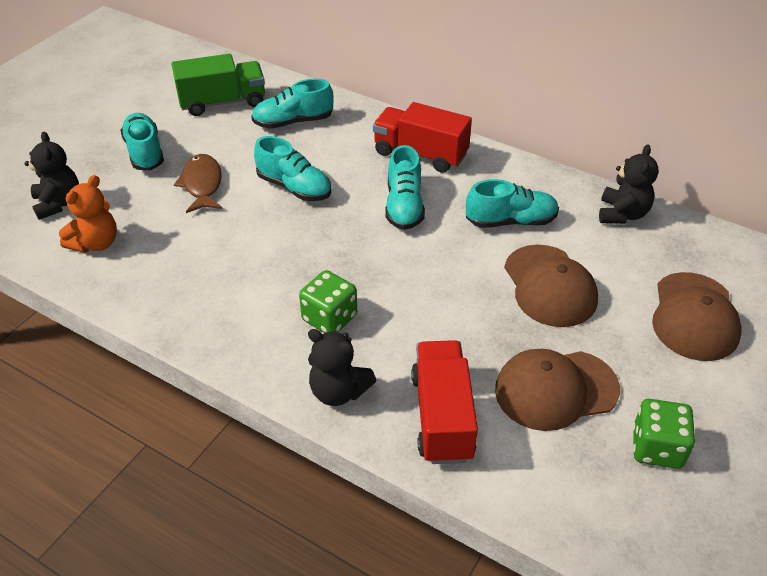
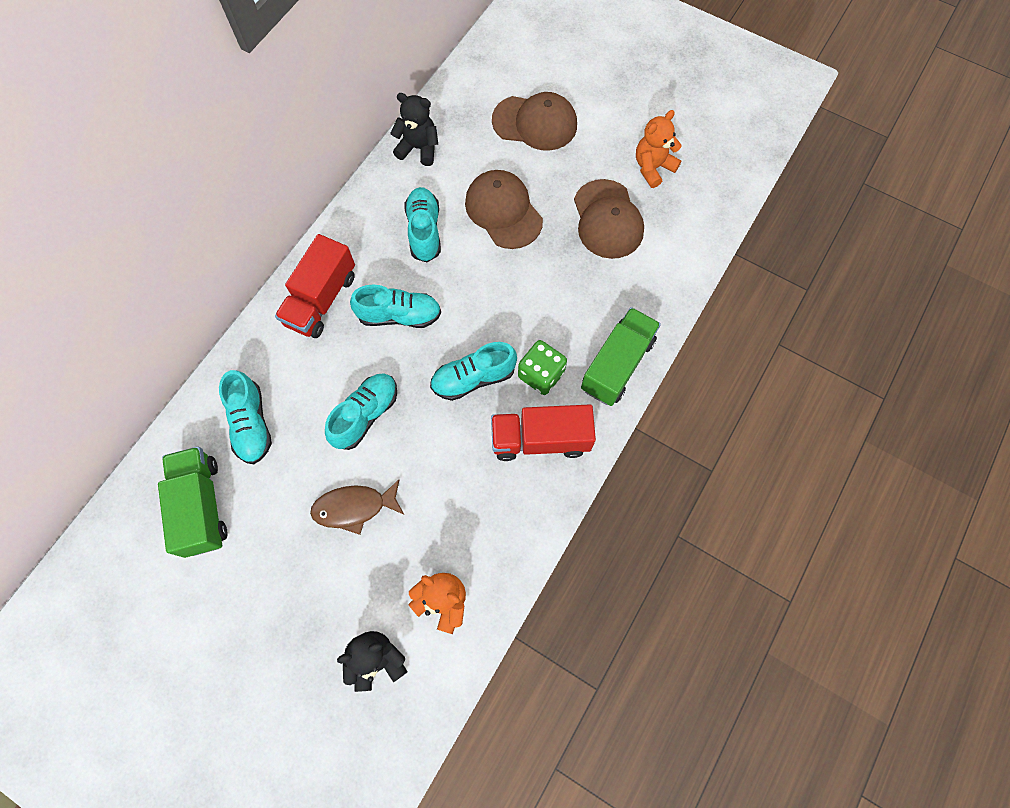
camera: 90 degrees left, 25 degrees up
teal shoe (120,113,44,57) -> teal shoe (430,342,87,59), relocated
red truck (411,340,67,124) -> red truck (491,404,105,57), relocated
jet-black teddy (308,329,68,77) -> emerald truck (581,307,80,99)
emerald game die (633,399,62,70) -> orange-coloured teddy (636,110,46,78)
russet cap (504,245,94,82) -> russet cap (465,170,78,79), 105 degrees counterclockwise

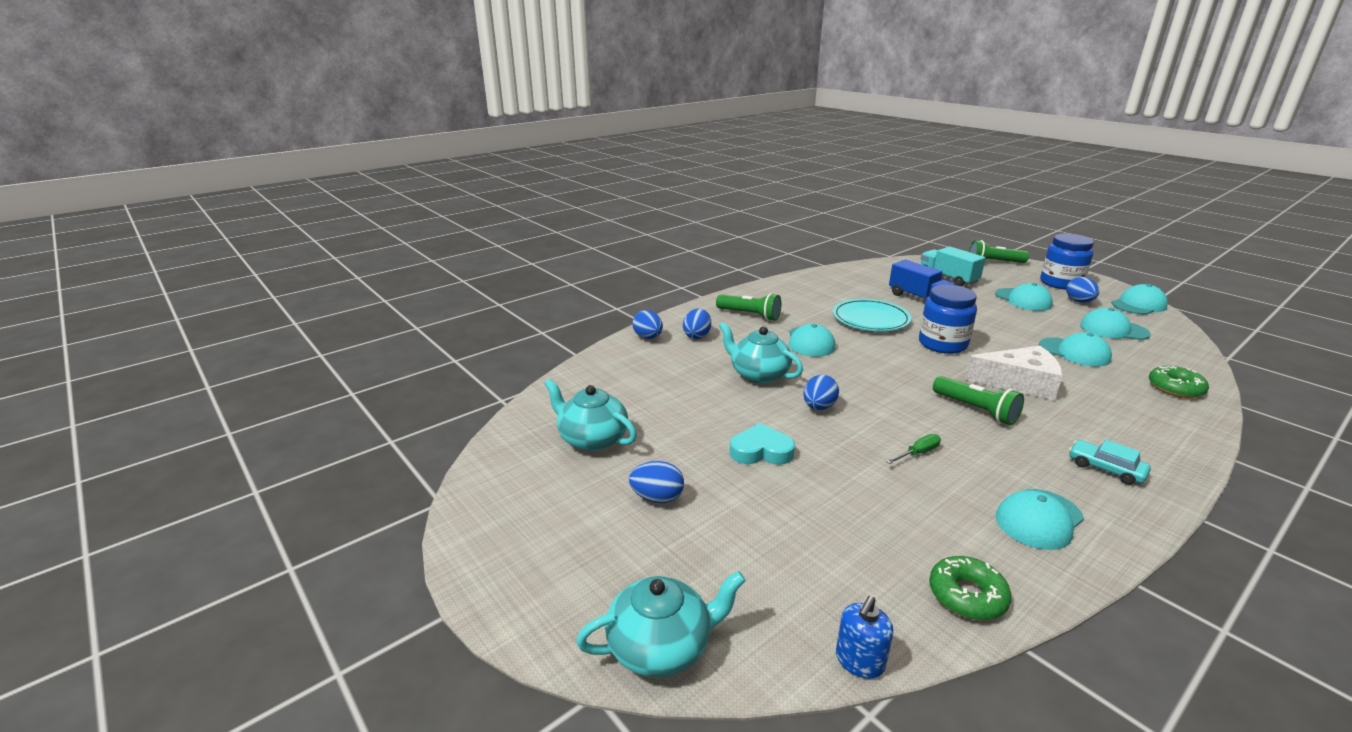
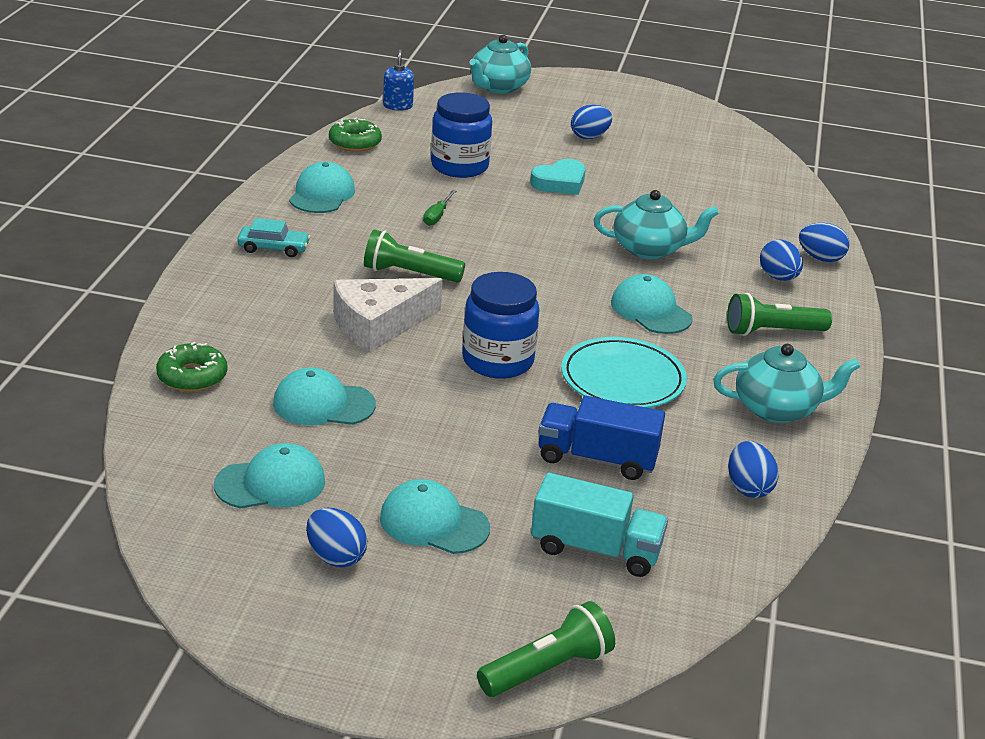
camera: 140 degrees right, 5 degrees up
teal cap (1111,284,57,31) -> none
teal tea pot (544,379,93,72) -> teal tea pot (713,344,147,79), relocated
royal blue egg shape (803,375,36,35) -> royal blue egg shape (728,441,51,57), relocated
royal blue jam jar (1040,234,54,56) -> royal blue jam jar (431,92,61,86), relocated

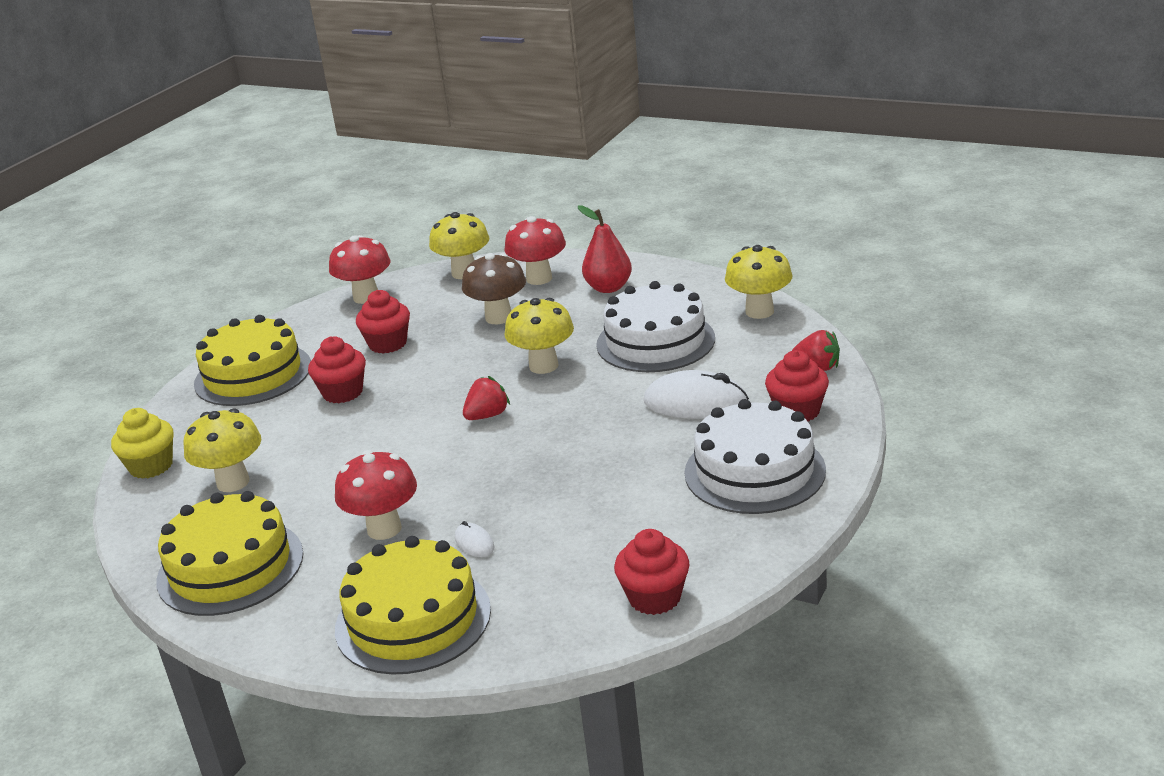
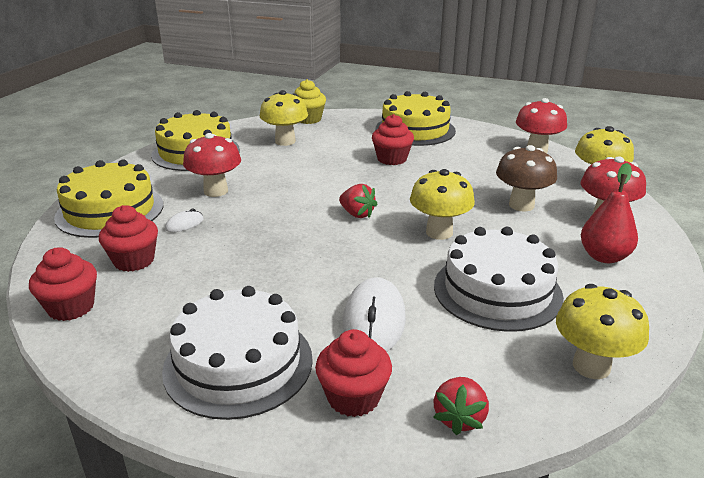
camera: 80 degrees right, 0 degrees up
red cupcake (356,290,54,64) -> red cupcake (99,205,59,67), relocated

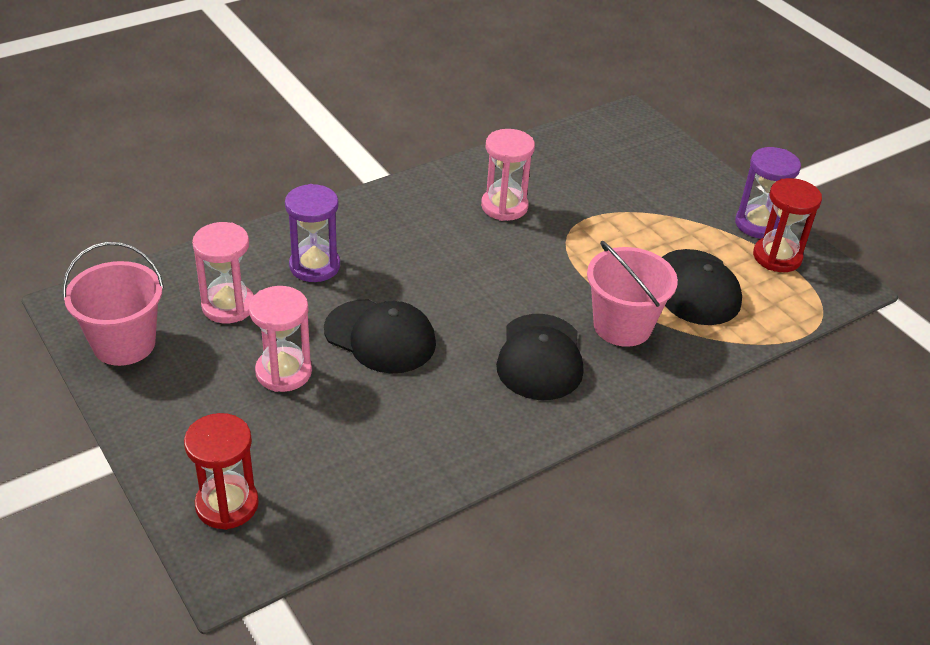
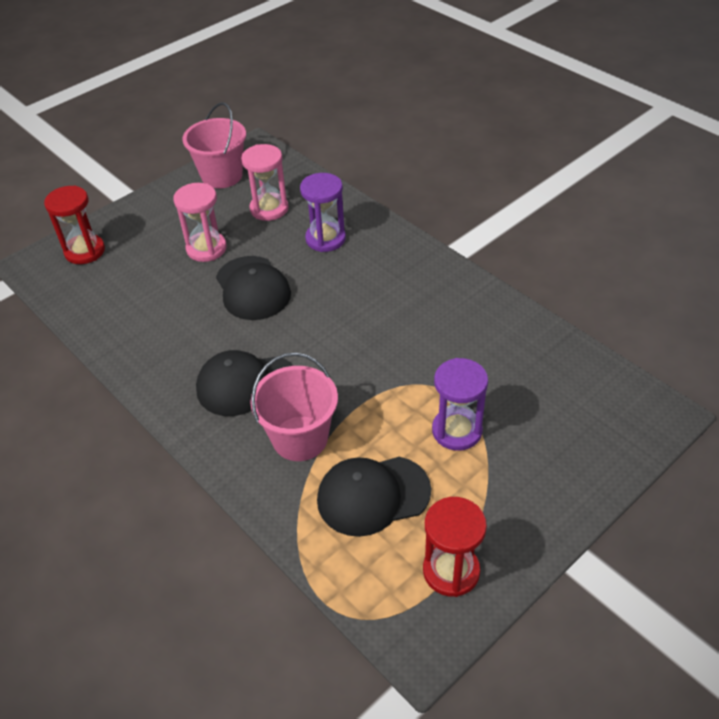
camera: 85 degrees right, 5 degrees up
rosy hourglass (481,129,54,92) -> none
royal purple hourglass (735,147,66,92) -> royal purple hourglass (432,358,56,93), relocated
jet-black cap (324,299,112,75) -> jet-black cap (216,256,75,64), 45 degrees counterclockwise

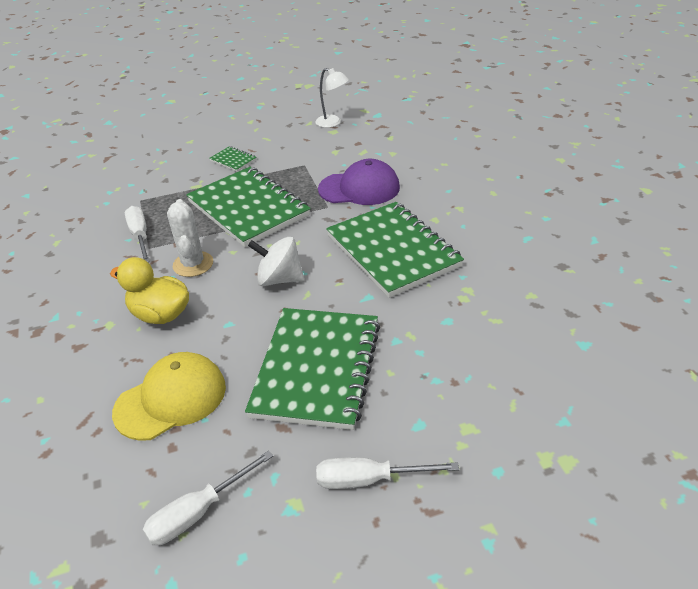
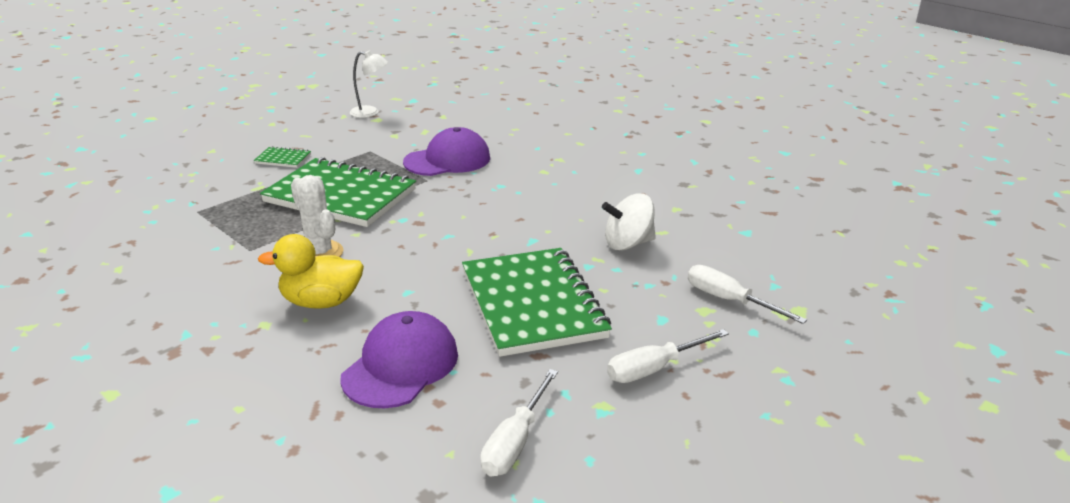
camera: 30 degrees left, 10 degrees down
emerald notebook (326,202,138,96) -> none
snow-white hand screwdriver (125,206,25,57) -> snow-white hand screwdriver (688,265,119,59), relocated
snow-white whirligig (248,237,56,49) -> snow-white whirligig (602,193,54,58), relocated
bright yellow cap (112,352,114,89) -> royal purple cap (340,311,118,97)

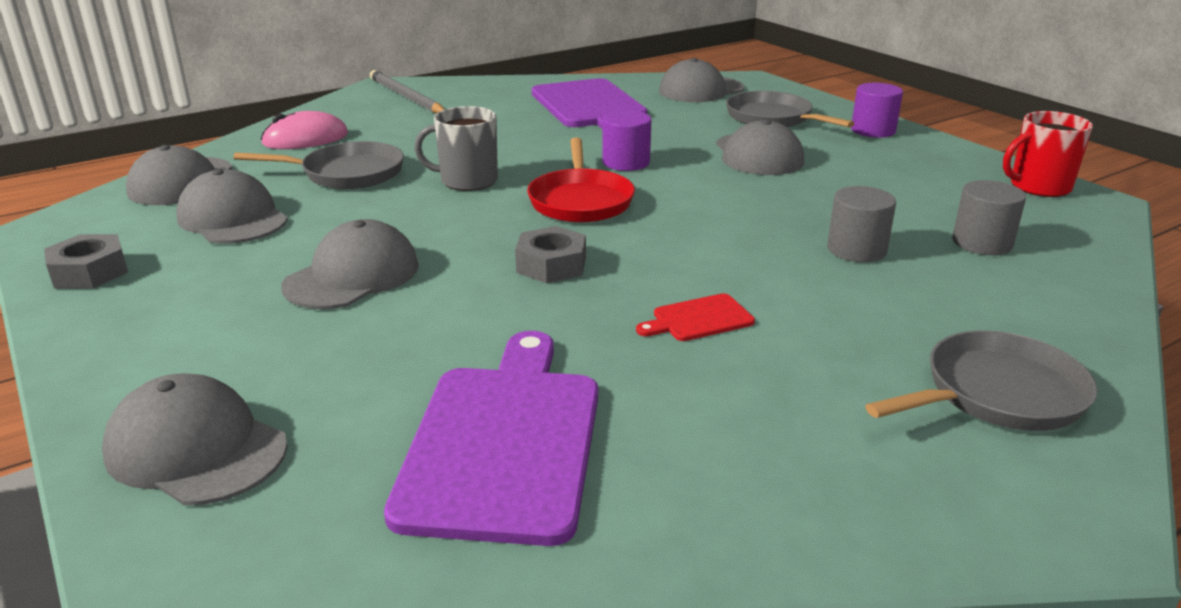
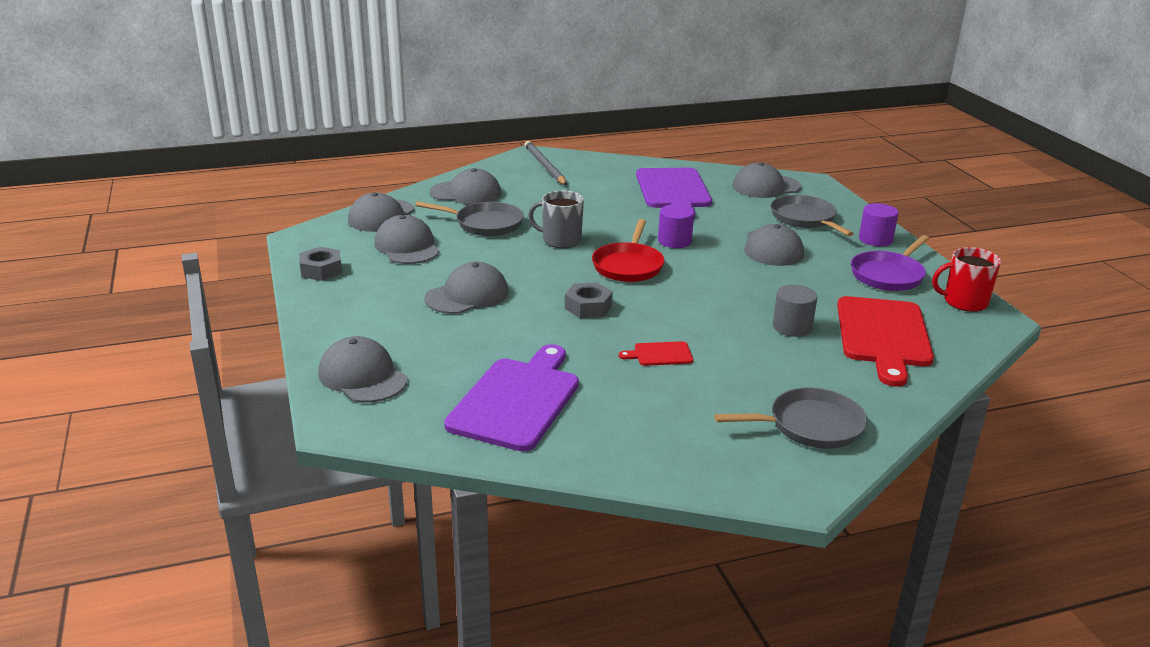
camera: 15 degrees right, 0 degrees up
none -> royal purple pan (851,235,78,56)
rosy computer mouse (261,111,87,38) -> ash-grey cap (430,168,71,37)
ash-grey cylinder shape (952,180,74,75) -> red chopping board (837,296,97,91)

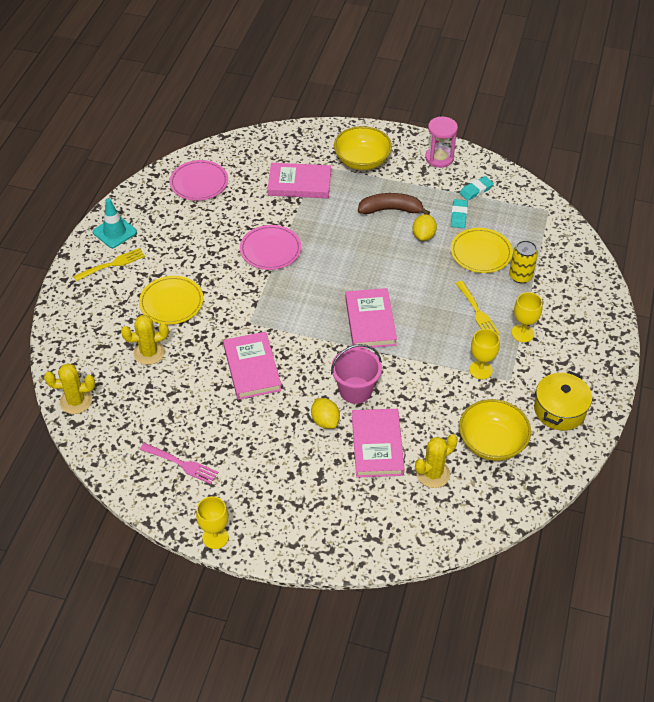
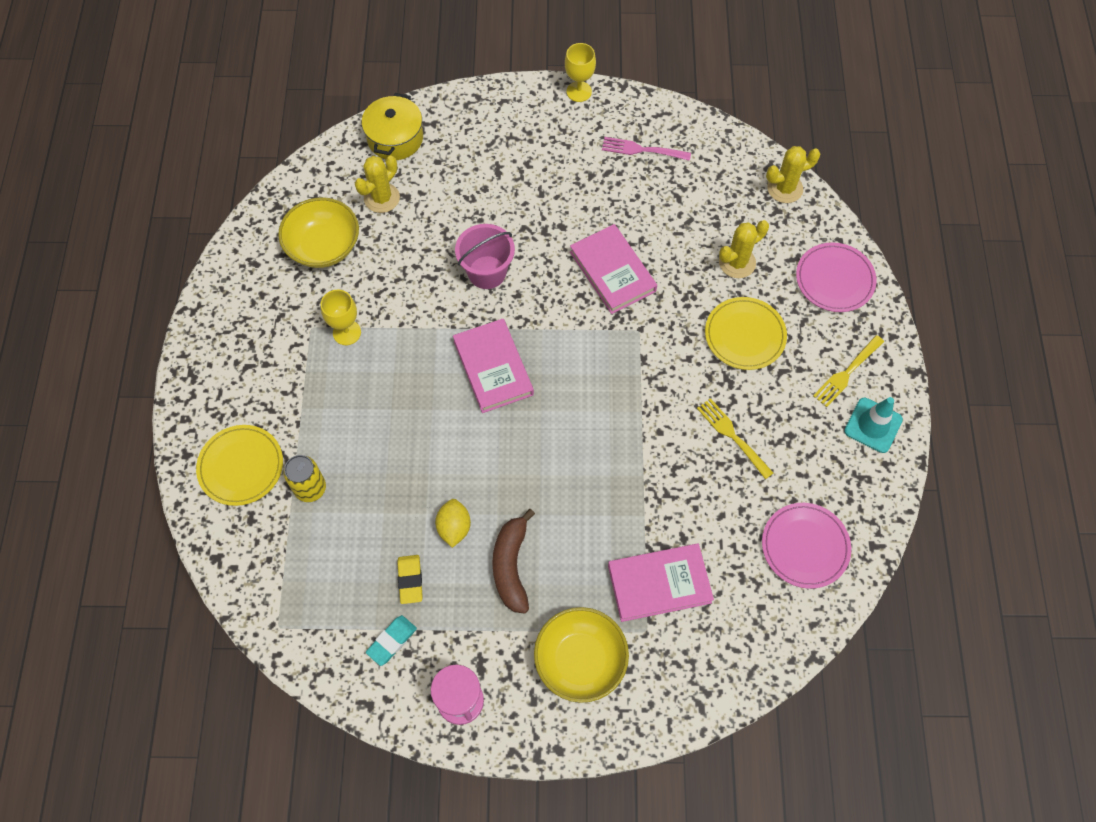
camera: 165 degrees right, 15 degrees up
bright yellow lemon (311,398,29,31) -> none
rosy hardback (352,409,52,69) -> none
bright yellow goblet (512,292,31,50) -> none
rosy dinner plate (240,225,61,45) -> rosy dinner plate (796,243,81,69), relocated
bright yellow dinner plate (451,228,62,45) -> bright yellow dinner plate (196,425,87,81), relocated
bright yellow fork (456,281,43,53) -> bright yellow fork (697,398,76,81), relocated
bright yellow cooking pot (534,371,58,59) -> bright yellow cooking pot (362,93,61,67), relocated
teal gum eraser (451,199,17,29) -> bright yellow gum eraser (397,555,26,49)
russet toy banana (358,193,72,22) -> russet toy banana (492,509,43,105), 105 degrees clockwise

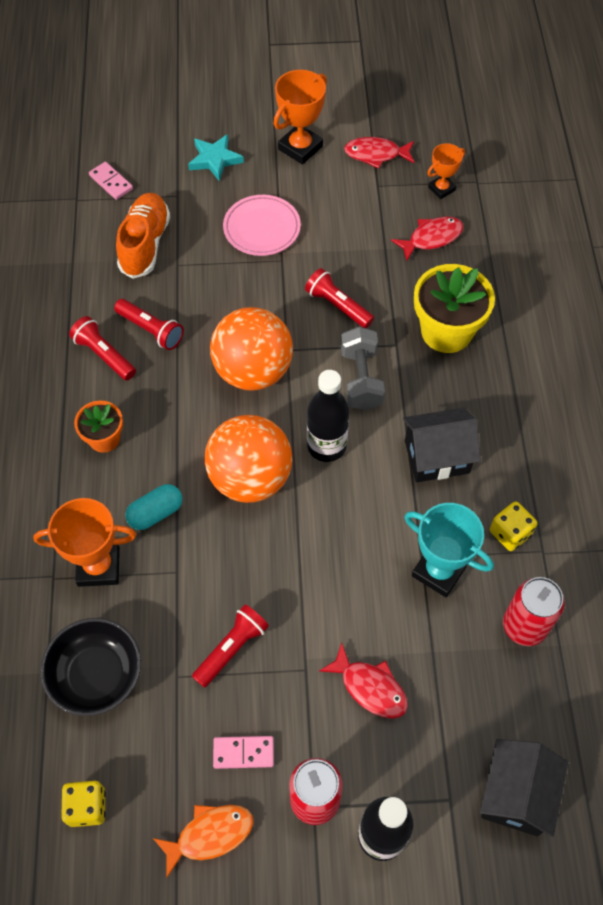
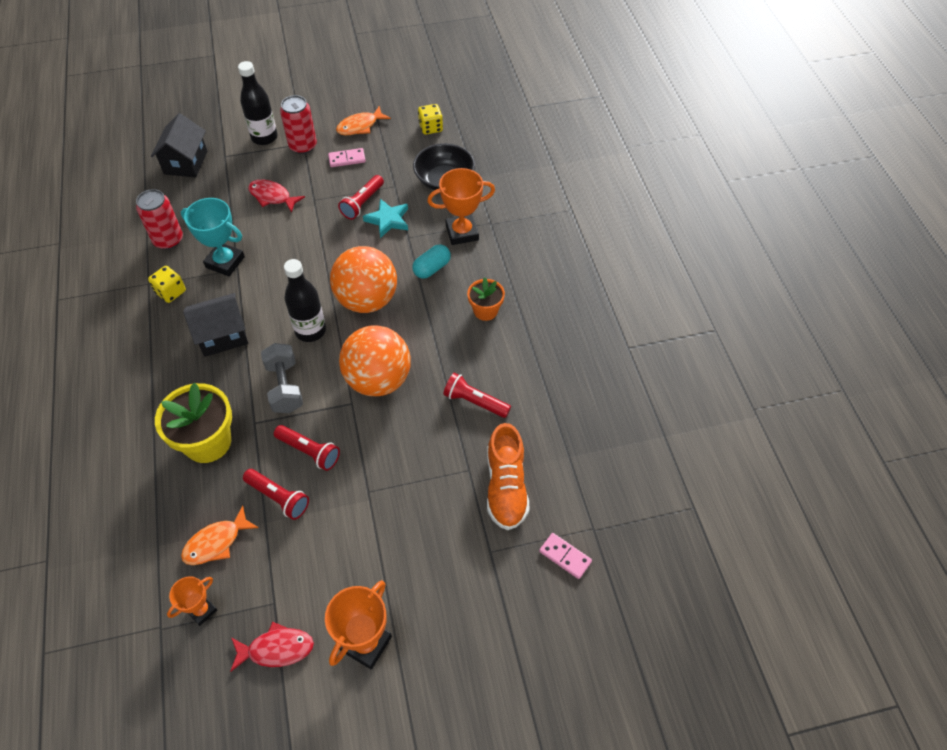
camera: 170 degrees right, 5 degrees down
rosy dinner plate (223,195,78,61) -> none
red flashlight (69,316,67,64) -> red flashlight (243,469,66,51), relocated
teal star shape (188,134,56,47) -> teal star shape (363,199,45,39), relocated
red fish (391,217,73,44) -> orange-coloured fish (181,505,78,60)

